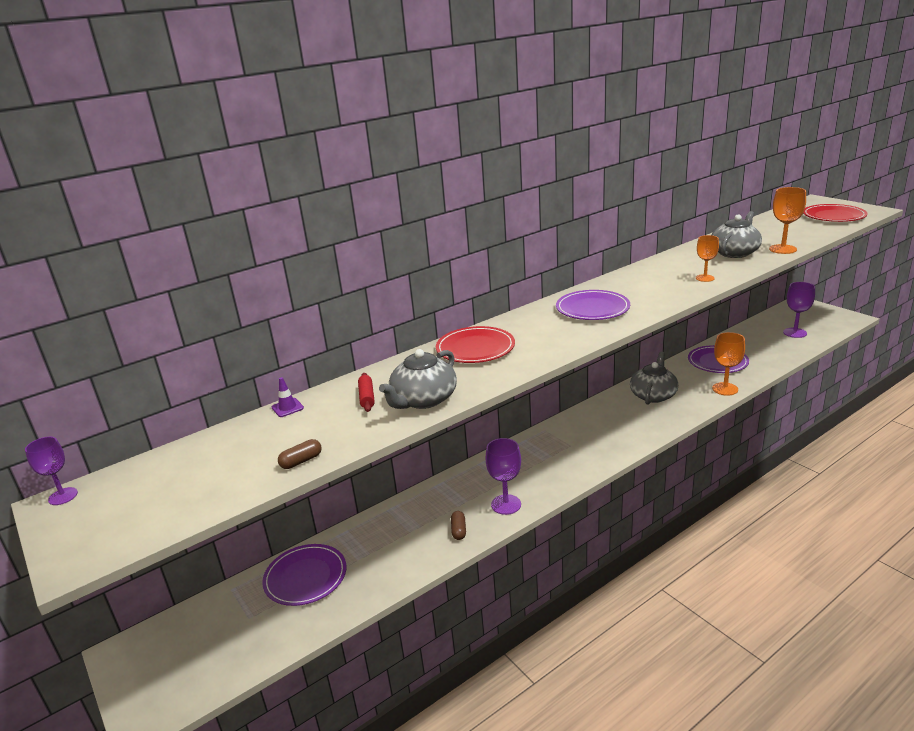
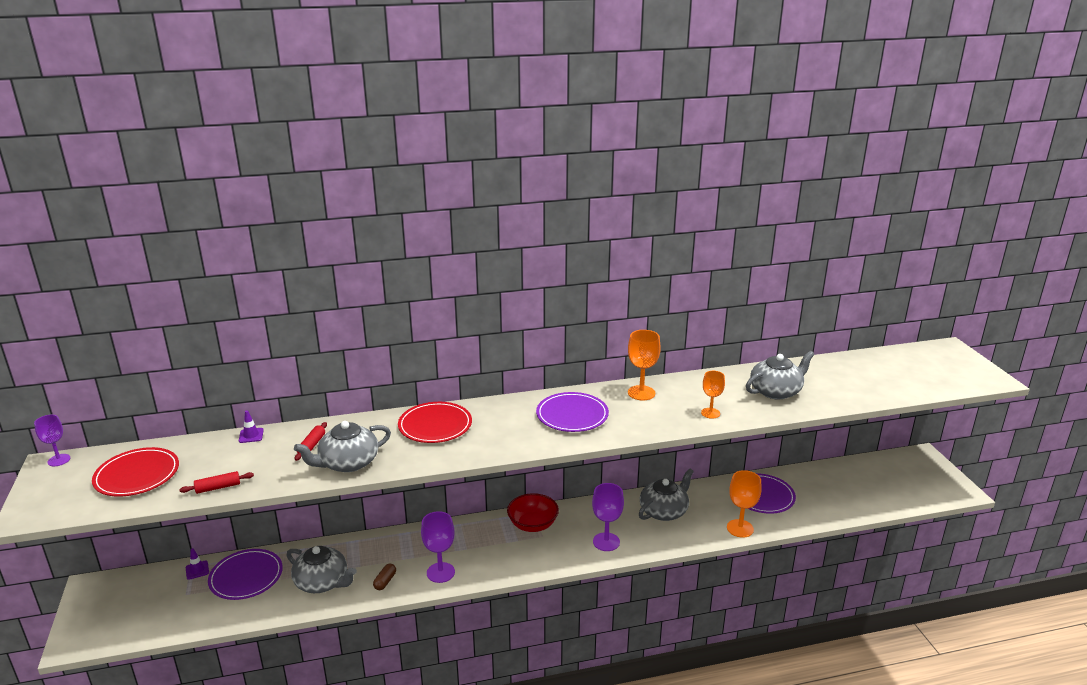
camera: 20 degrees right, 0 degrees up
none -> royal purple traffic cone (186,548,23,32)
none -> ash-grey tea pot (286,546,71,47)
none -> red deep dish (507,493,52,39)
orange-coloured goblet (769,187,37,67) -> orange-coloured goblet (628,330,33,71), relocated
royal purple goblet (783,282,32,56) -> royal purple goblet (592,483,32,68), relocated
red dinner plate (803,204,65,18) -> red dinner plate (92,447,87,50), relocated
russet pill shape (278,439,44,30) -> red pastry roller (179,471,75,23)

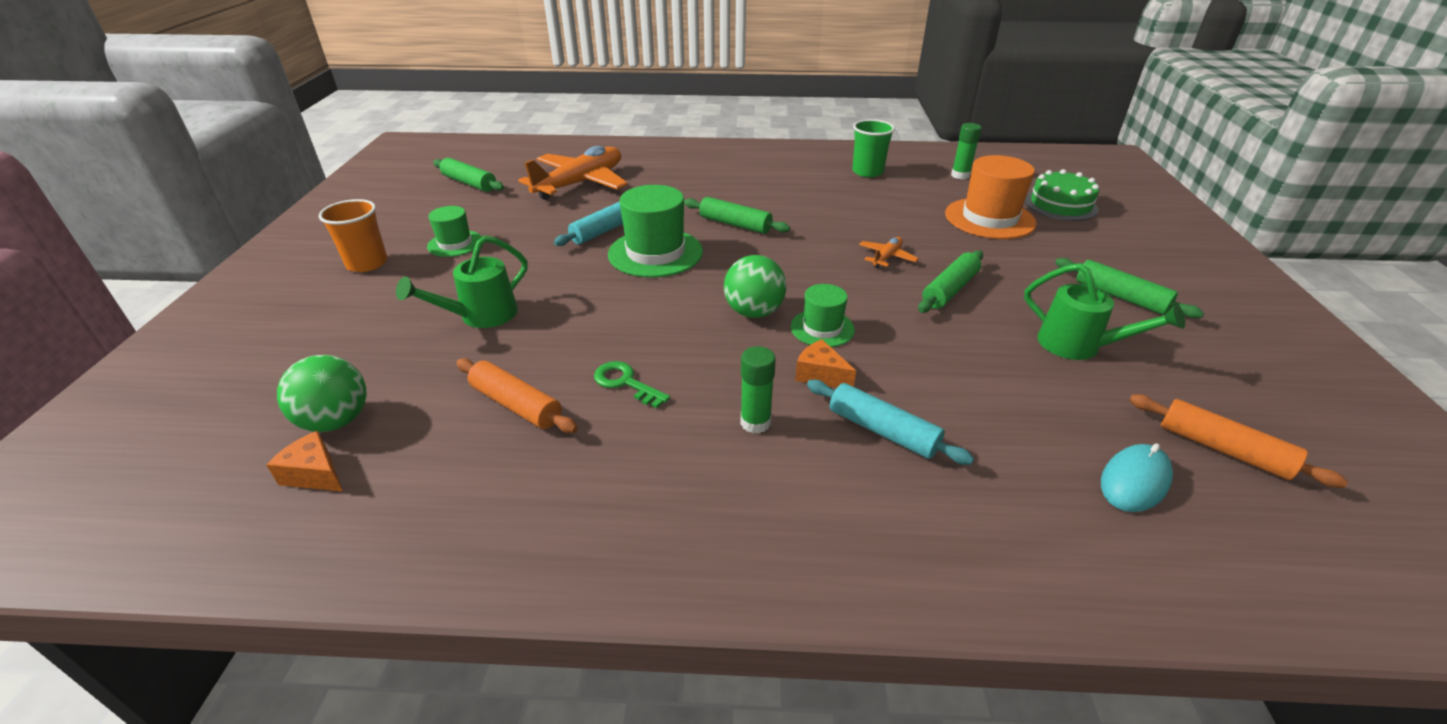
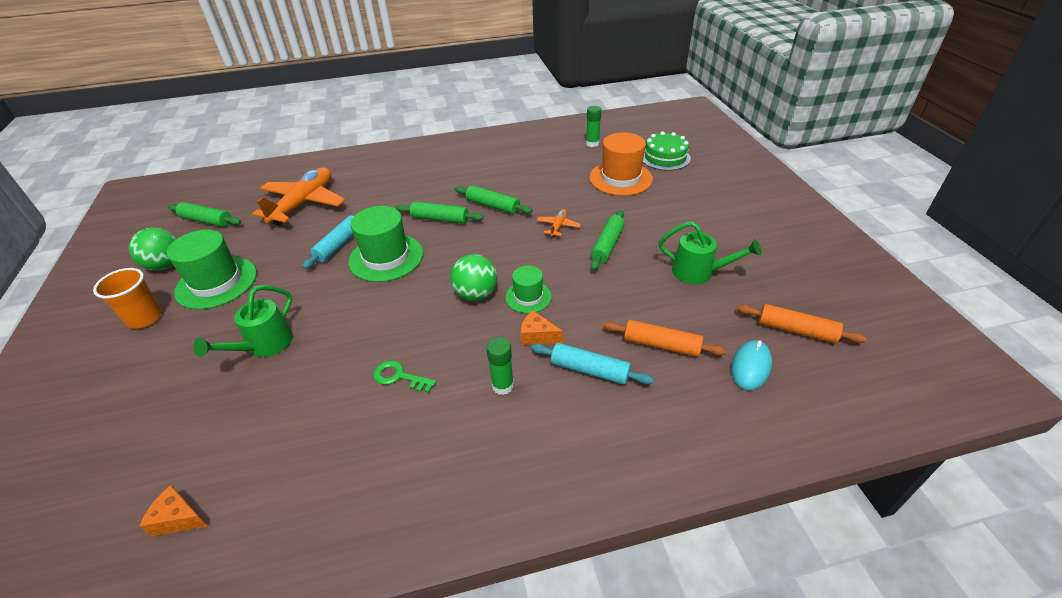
camera: 15 degrees left, 5 degrees up
emerald cup (852,119,43,58) -> none
emerald ball (277,355,90,77) -> emerald ball (129,228,47,42), relocated
orange-coloured pastry roller (456,358,122,75) -> orange-coloured pastry roller (603,320,123,37), relocated
emerald pastry roller (1055,258,149,60) -> emerald pastry roller (455,185,77,29), relocated
emerald tall hat (427,206,55,51) -> emerald tall hat (167,230,90,79), x1.75

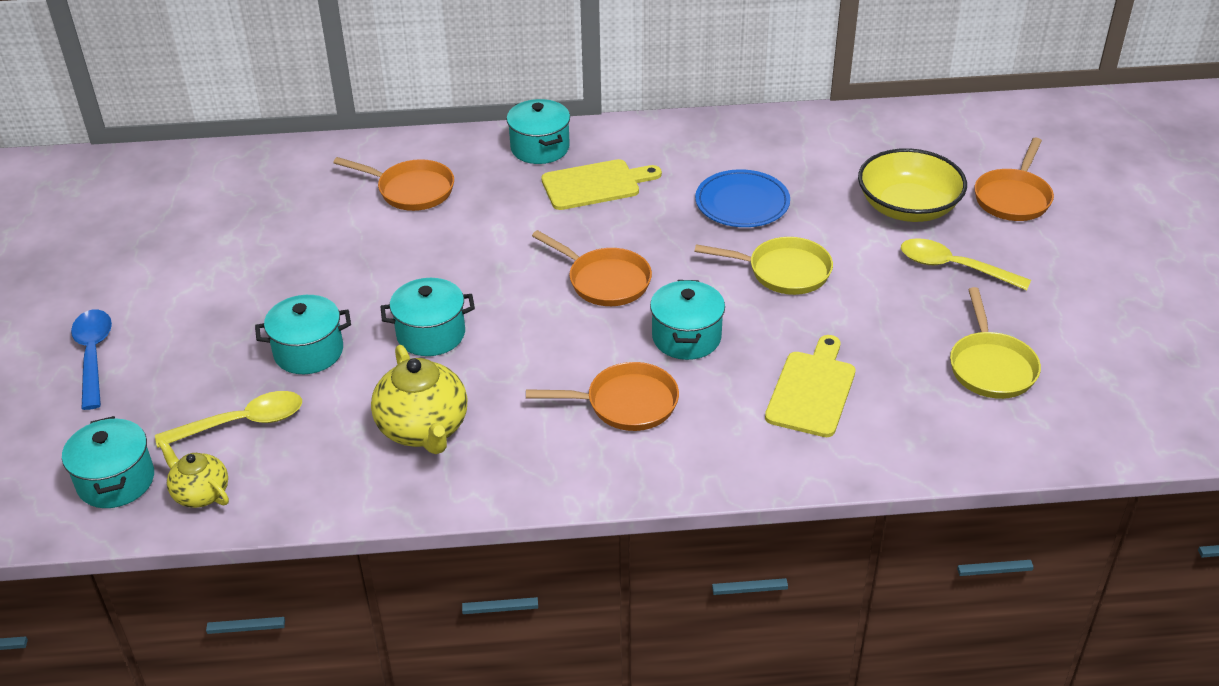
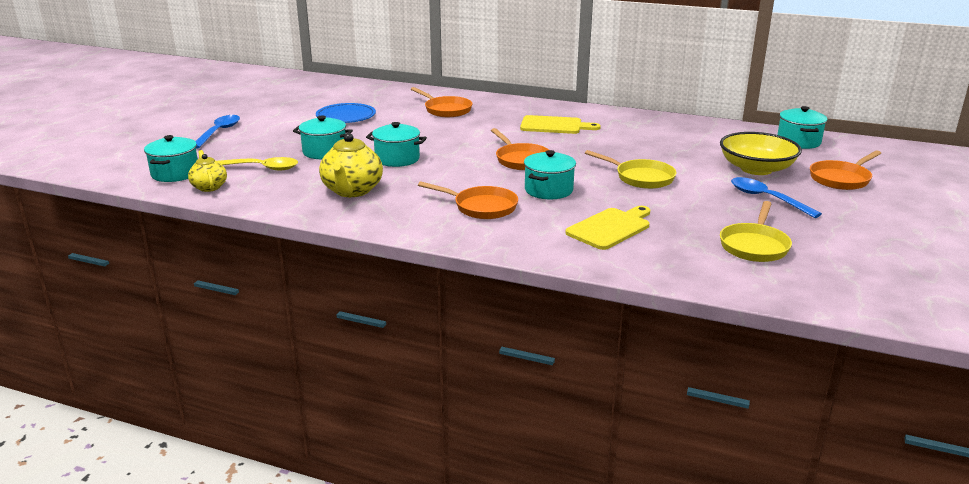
camera: 25 degrees right, 15 degrees down
teal cooking pot (507,99,63,65) -> teal cooking pot (777,106,51,43), relocated
royal blue dinner plate (695,169,95,58) -> royal blue dinner plate (316,103,60,20), relocated
bright yellow teaspoon (901,238,130,53) -> royal blue teaspoon (731,177,91,41)

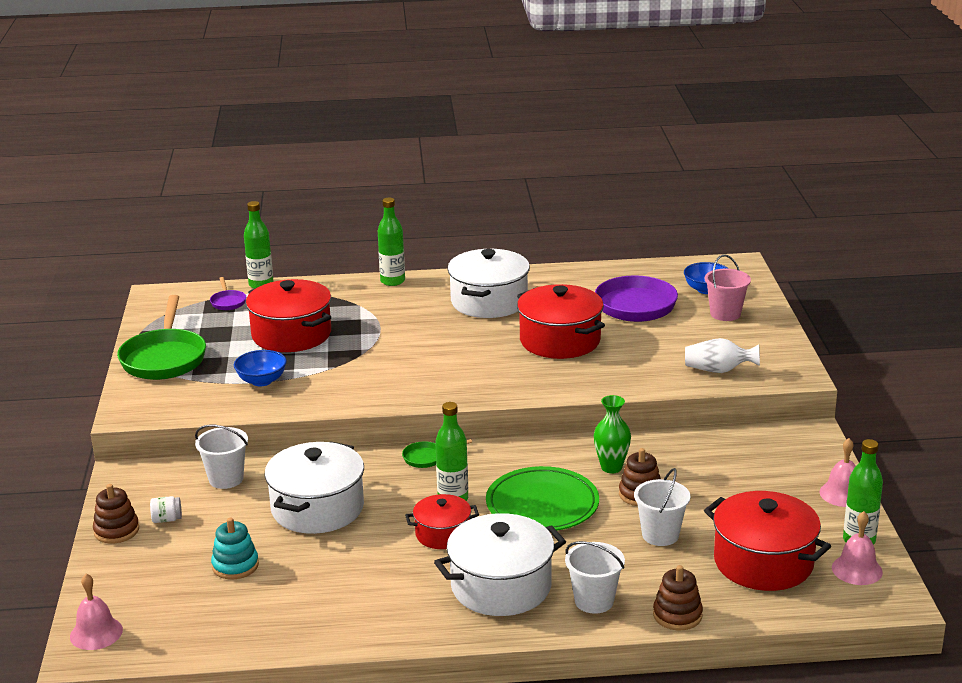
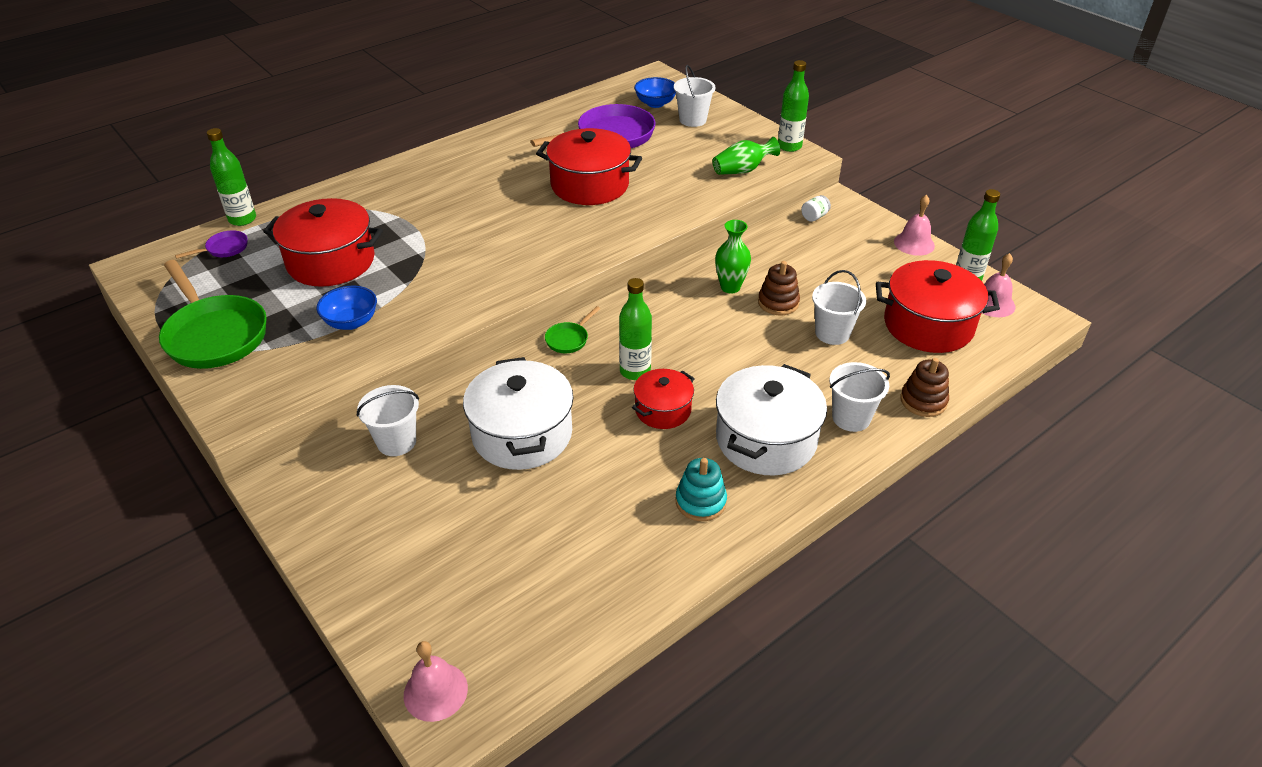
camera: 35 degrees left, 15 degrees up
russet stacking rings (93,484,46,59) -> none
snow-white cooking pot (447,249,83,69) -> none
emerald dinner plate (486,466,113,64) -> none
snow-white jam jar (150,496,32,27) -> snow-white jam jar (801,195,30,27), relocated
teal stacking rings (211,518,48,62) -> teal stacking rings (676,458,51,63), relocated
emerald drink bottle (378,198,27,88) -> emerald drink bottle (778,60,31,92), relocated
snow-white tall vase (685,338,75,35) -> emerald tall vase (713,137,67,38)
rosy bucket (705,255,46,66) -> snow-white bucket (674,65,42,62)
royal purple pan (210,277,36,33) -> royal purple pan (175,230,73,29), 75 degrees counterclockwise

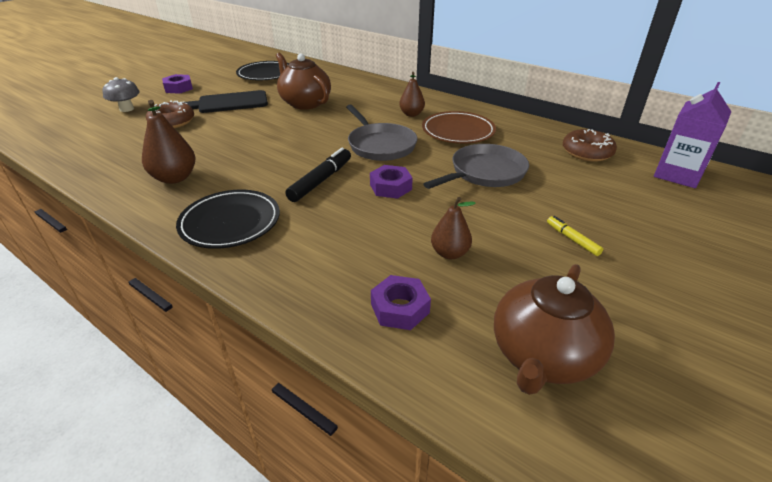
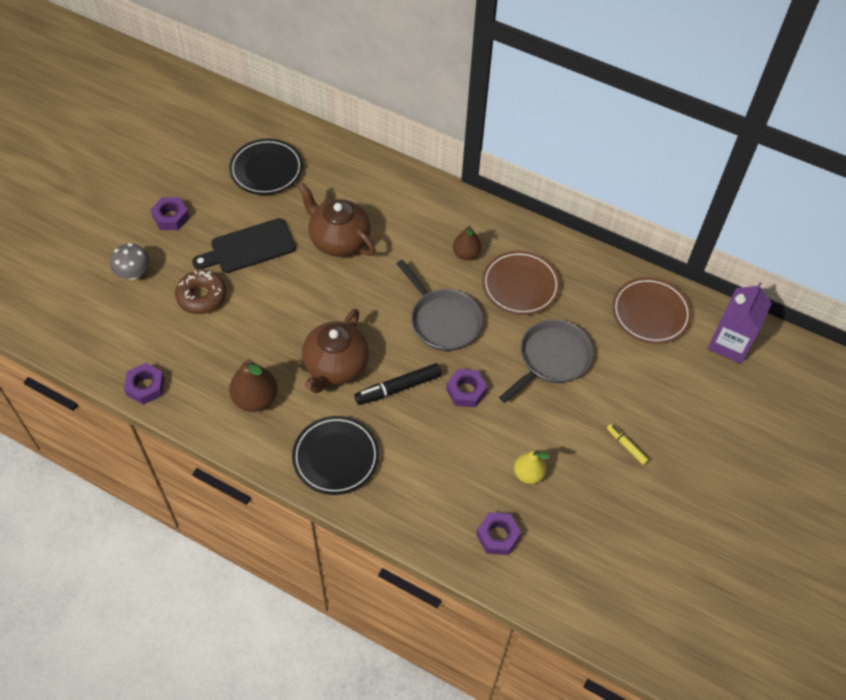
camera: 10 degrees left, 20 degrees up
none -> royal purple nut (124,363,41,42)
russet tea pot (494,264,121,131) -> russet tea pot (302,309,67,84), relocated
russet doughnut (563,129,54,33) -> russet dinner plate (612,277,80,67)
russet toy pear (431,197,45,62) -> bright yellow toy pear (514,450,36,34)
jet-black marker (285,148,66,54) -> jet-black marker (354,363,88,42), 135 degrees counterclockwise

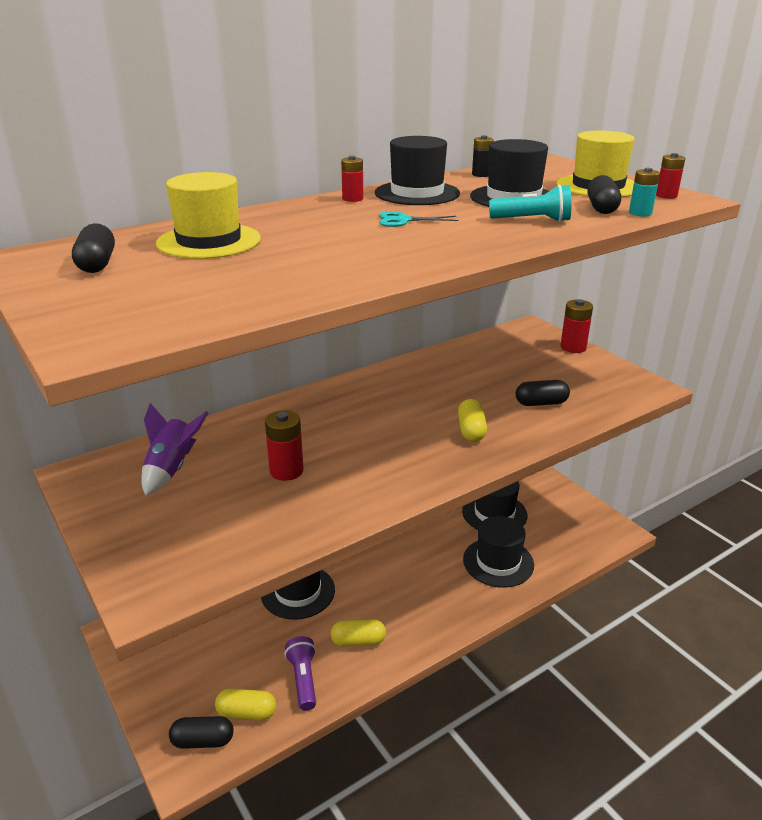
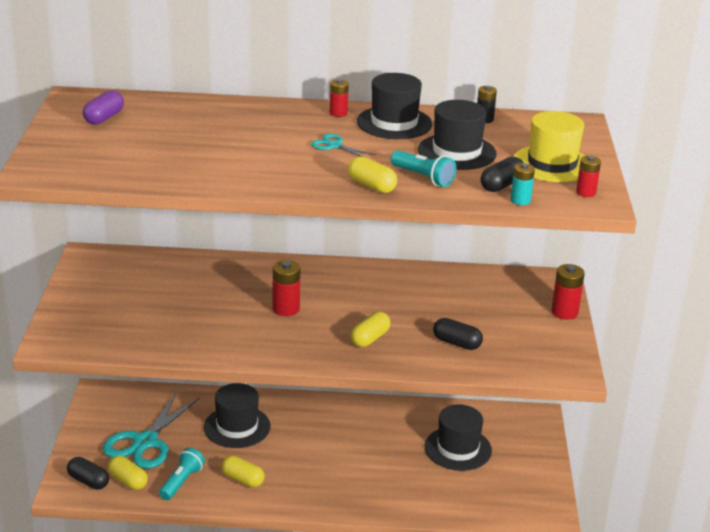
camera: 35 degrees right, 0 degrees up
royal purple rocket (141,403,67,93) -> none
bright yellow tall hat (156,172,105,87) -> none
jet-black tall hat (463,516,71,72) -> none
none -> teal shears (102,391,98,78)
none -> bright yellow pill shape (348,156,49,37)
red battery (265,410,39,71) -> red battery (273,260,28,56), relocated
jet-black pill shape (72,223,43,50) -> royal purple pill shape (83,90,41,35)
royal purple flashlight (285,636,31,75) -> teal flashlight (159,448,46,52)

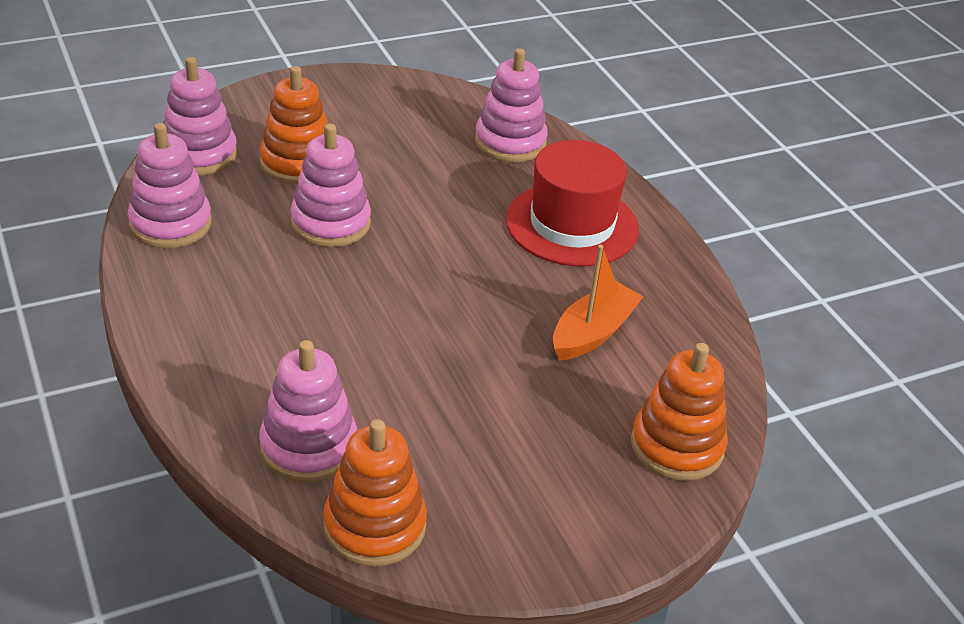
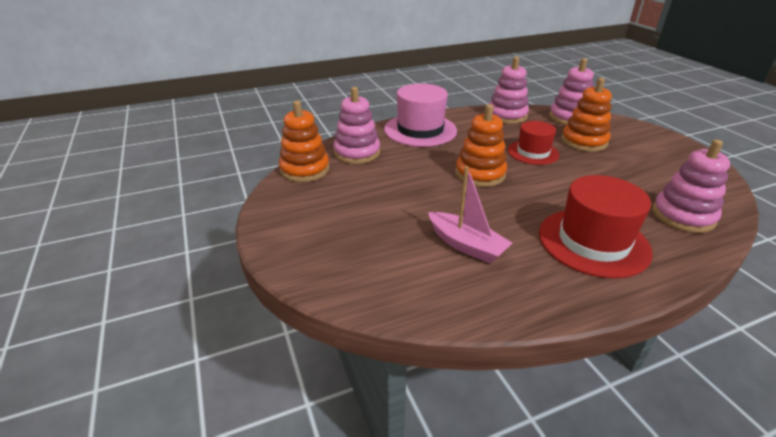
camera: 95 degrees right, 5 degrees down
none -> rosy tall hat (384,83,73,64)
orange-coloured stacking rings (631,343,97,138) -> orange-coloured stacking rings (455,104,52,83), relocated
rosy stacking rings (290,124,81,123) -> red tall hat (508,121,52,44)
orange-coloured sailboat (553,245,91,116) -> rosy sailboat (428,166,84,98)

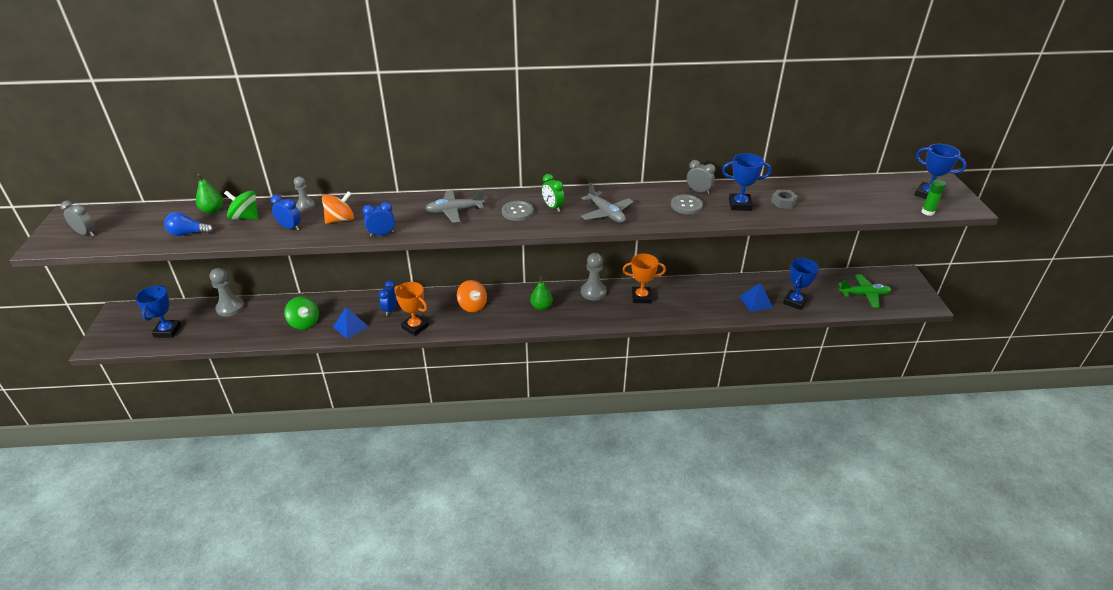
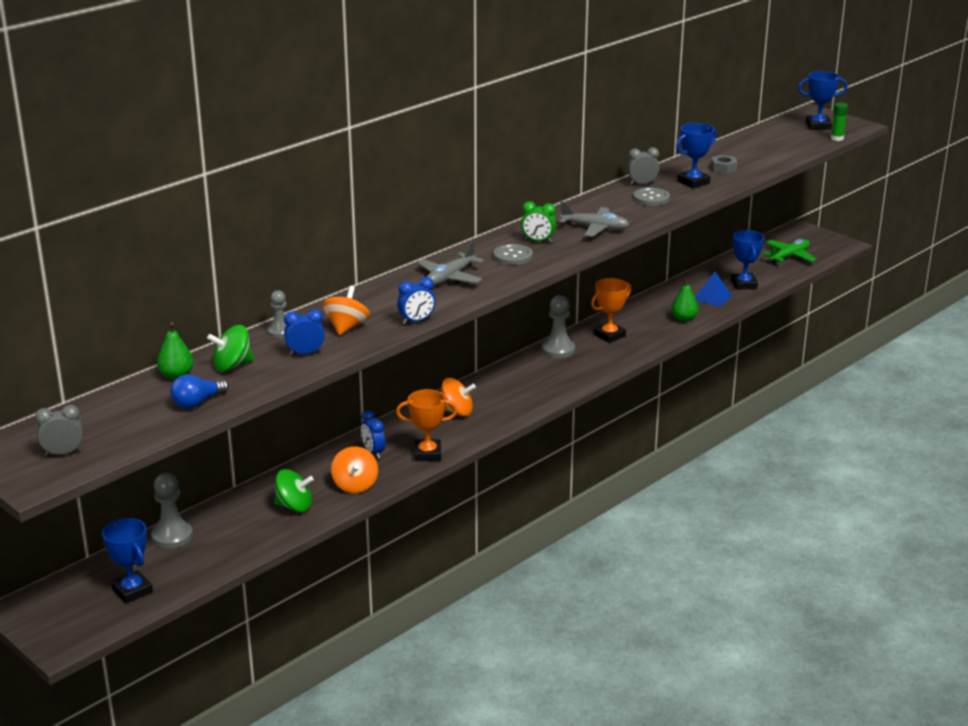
camera: 40 degrees left, 10 degrees down
emerald toy pear (530,276,23,34) -> emerald toy pear (671,277,28,45), relocated
royal blue solid pyramid (333,307,36,32) -> orange-coloured whirligig (331,446,47,47)
royal blue bedside clock (362,202,33,35) -> royal blue bedside clock (397,277,39,47), 150 degrees counterclockwise

